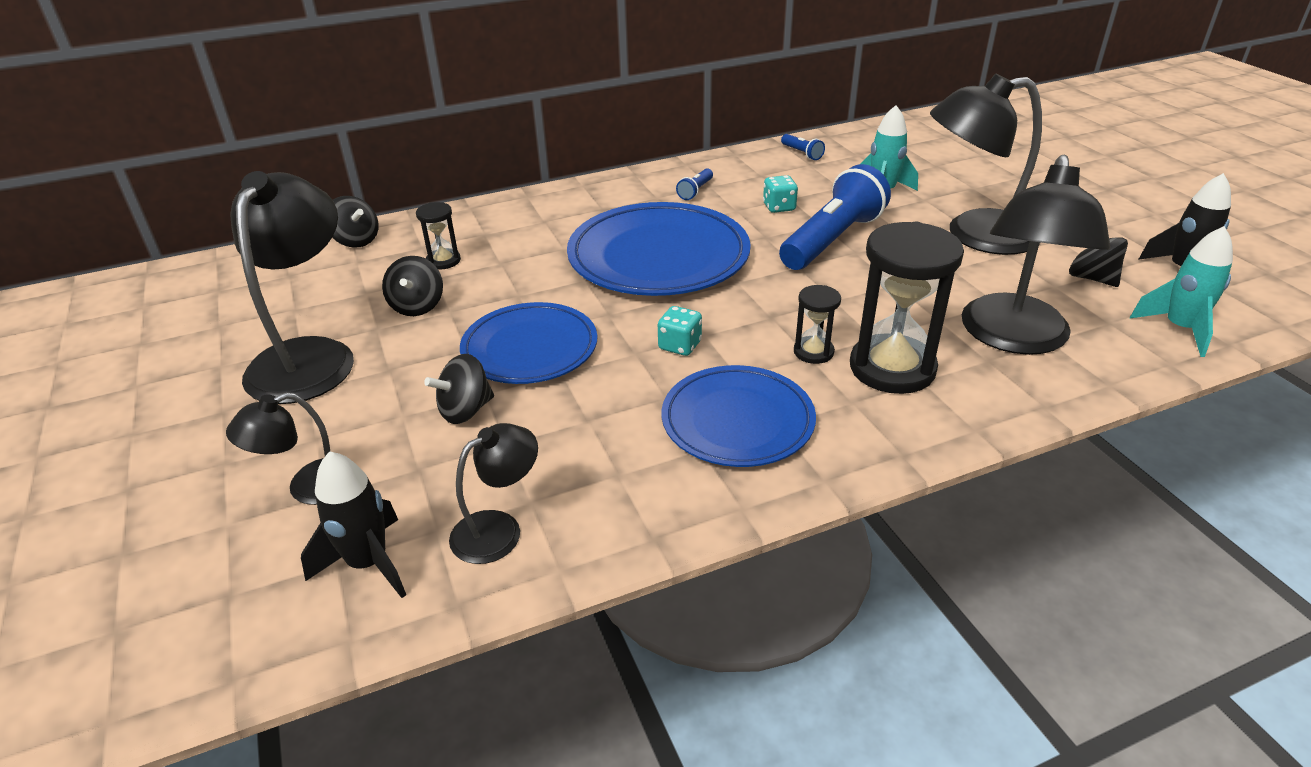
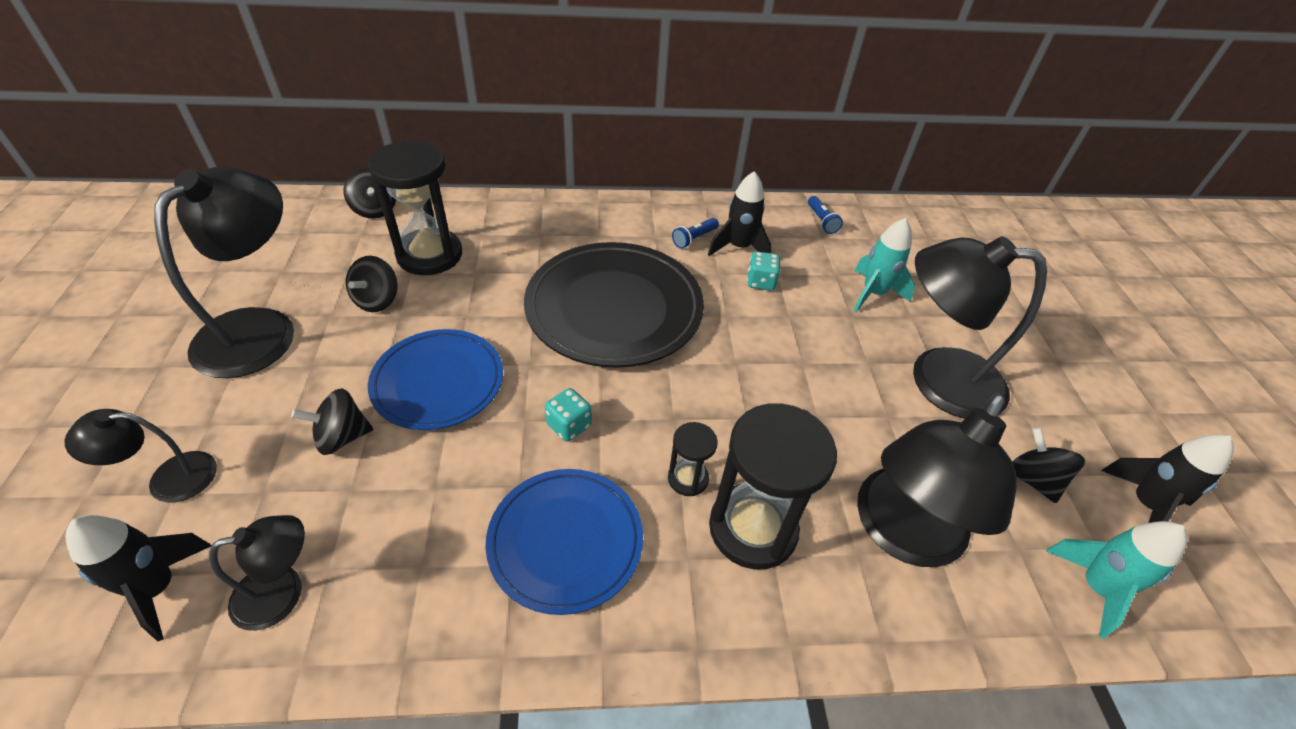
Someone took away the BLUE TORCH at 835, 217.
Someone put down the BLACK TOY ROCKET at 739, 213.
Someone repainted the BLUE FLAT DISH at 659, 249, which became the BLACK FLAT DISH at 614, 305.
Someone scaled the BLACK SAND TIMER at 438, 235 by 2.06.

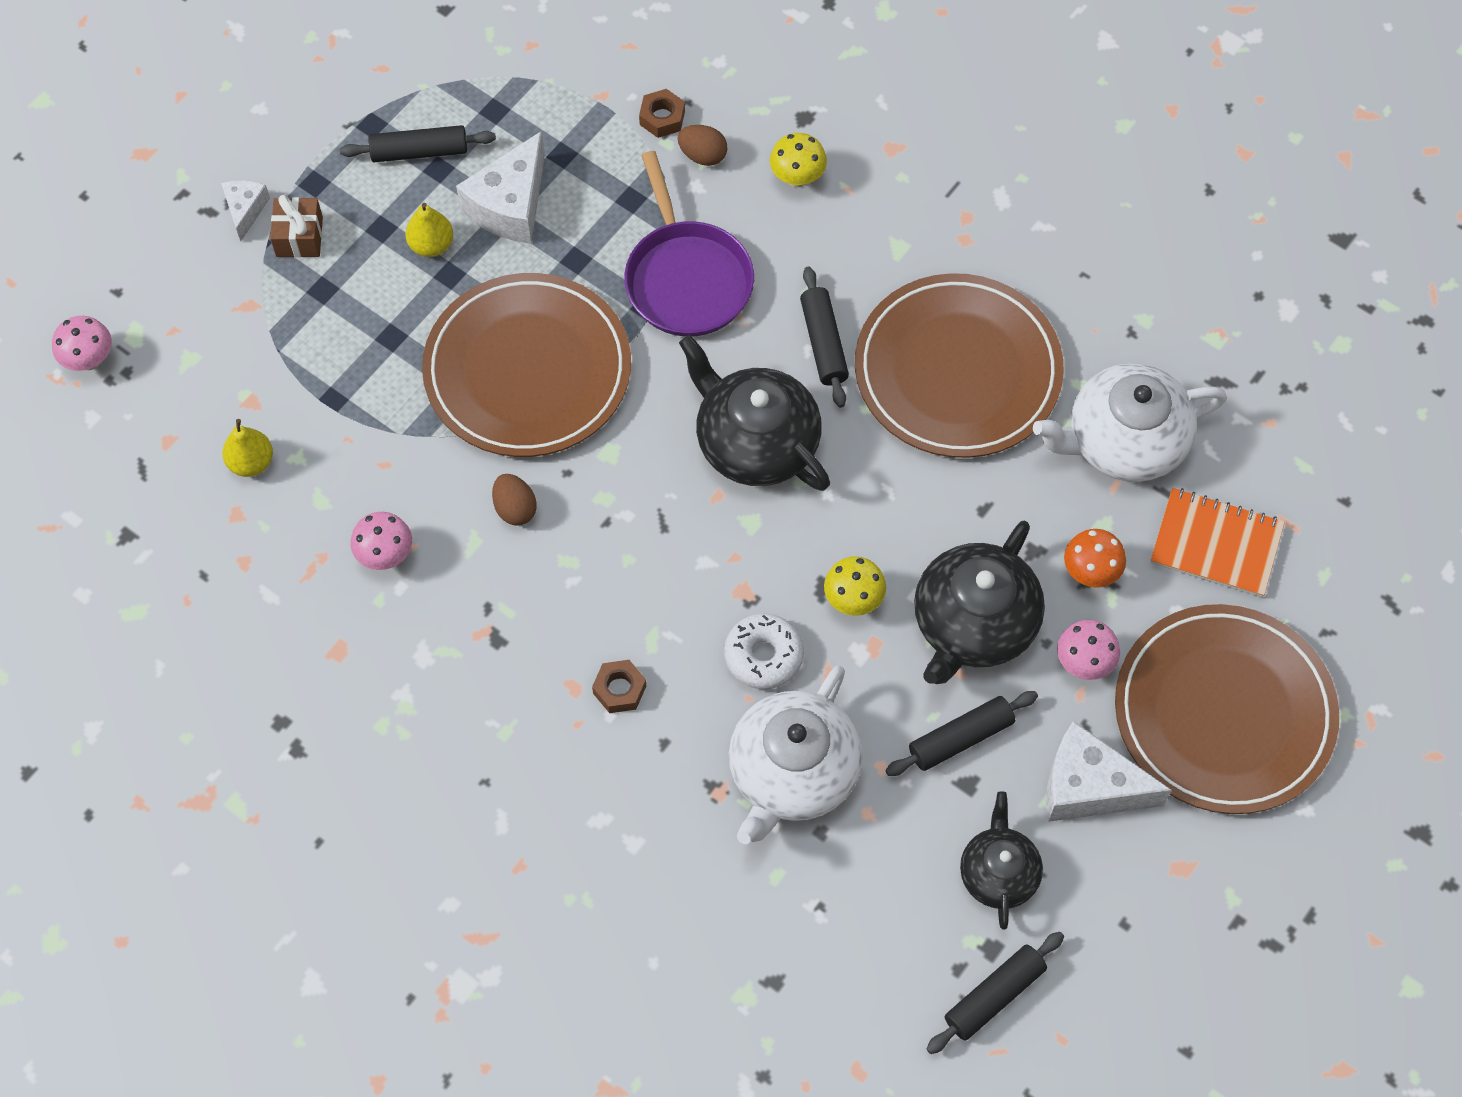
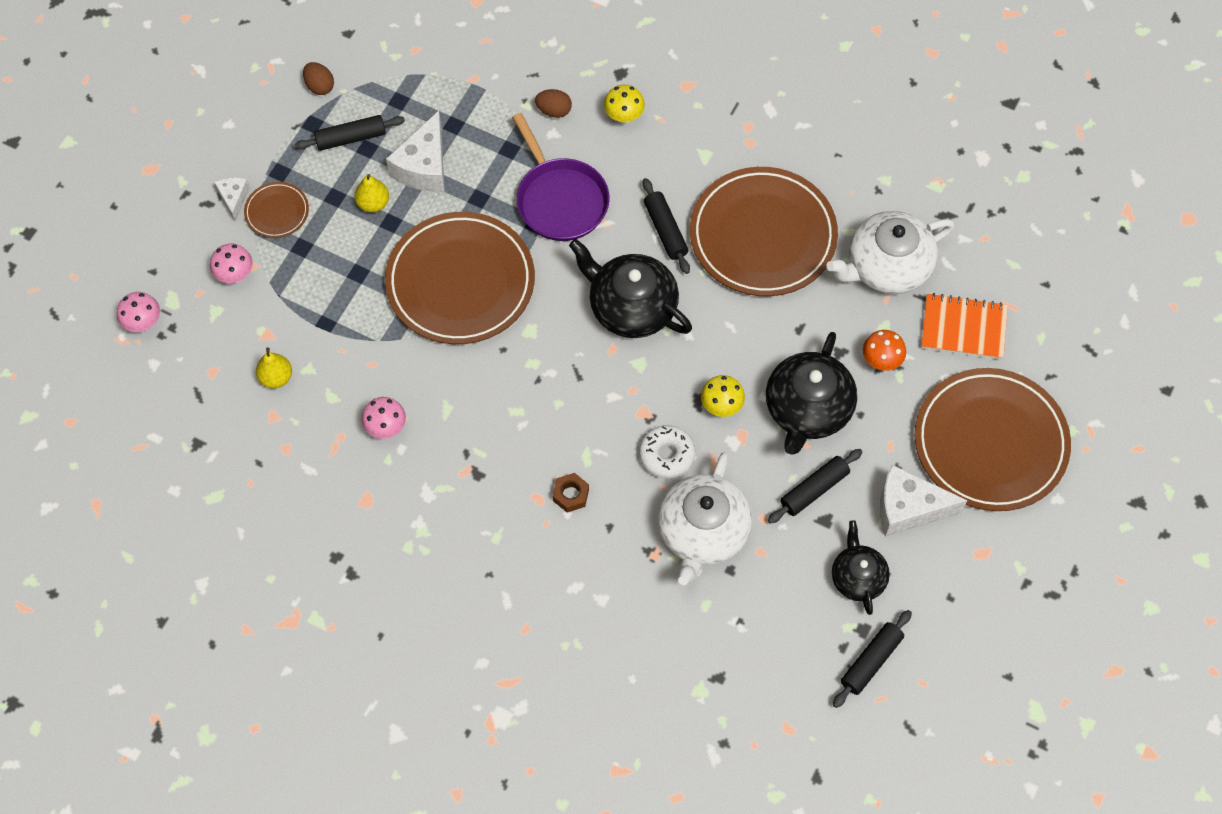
Someone took away the RUSSET HEX NUT at 662, 113.
Someone carried the RUSSET EGG SHAPE from 514, 500 to 318, 78.
Someone carried the PINK TOADSTOOL from 1088, 650 to 231, 263.
Someone swapped the RUSSET PRESENT at 296, 226 for the RUSSET FLAT DISH at 276, 210.

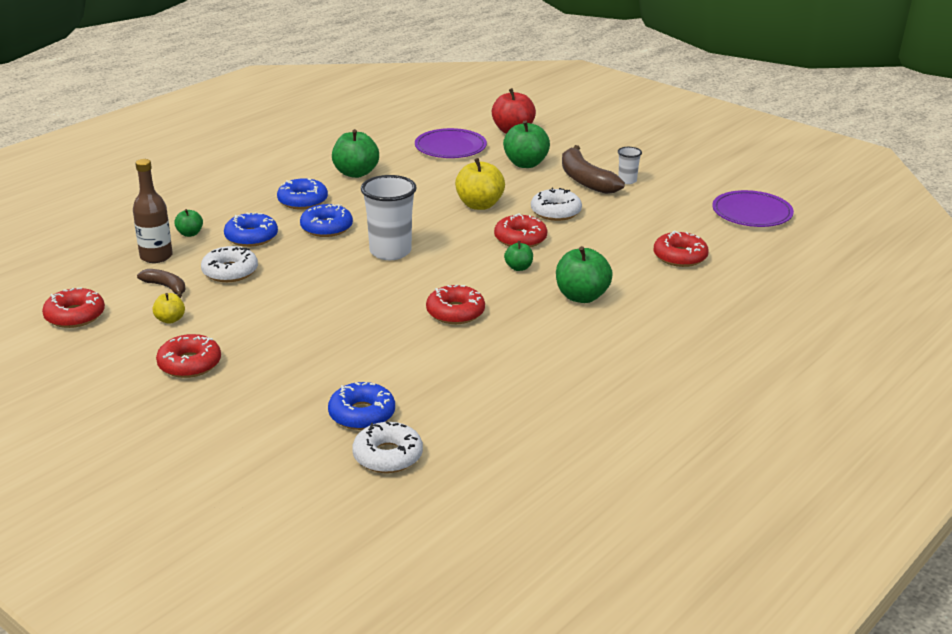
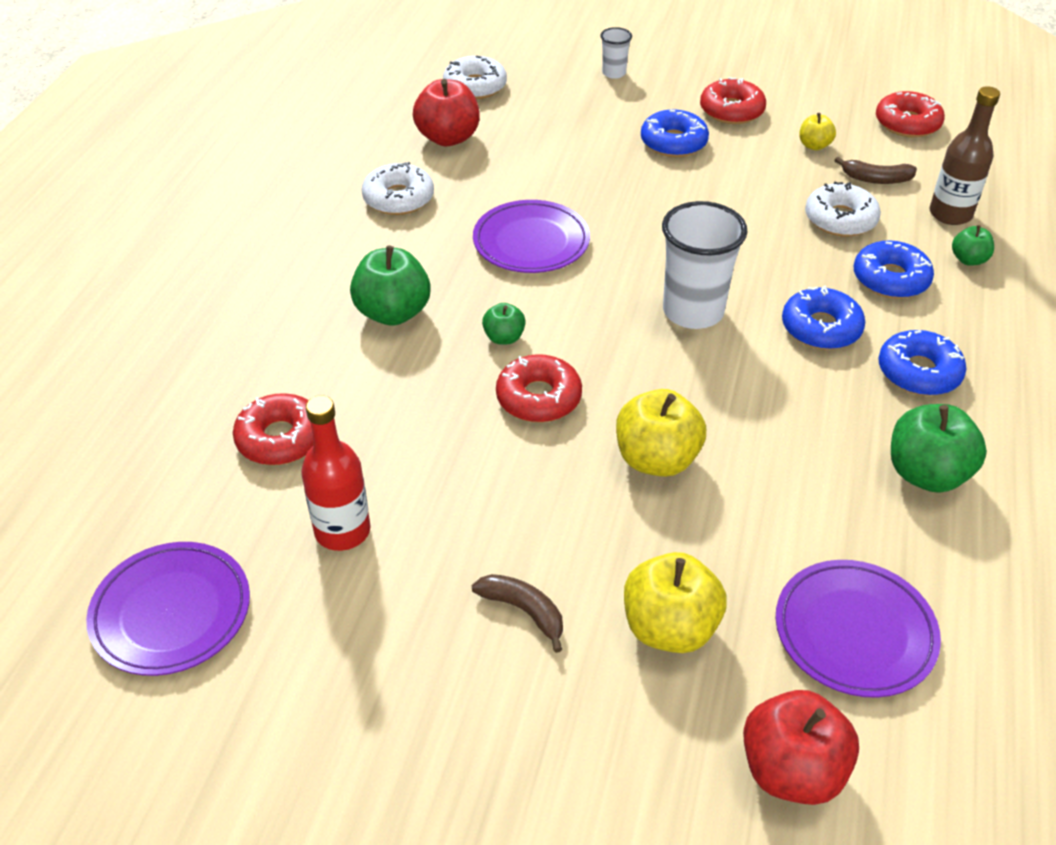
Someone put down the RED FLASK at 336, 473.
Someone put down the RED TOY APPLE at 446, 112.
Someone carried the BLUE GLAZED DONUT from 361, 406 to 675, 133.
Someone carried the PURE WHITE GLAZED DONUT from 556, 204 to 398, 188.
Someone carried the PURE WHITE BEAKER from 630, 165 to 616, 53.
Someone swapped the RED GLAZED DONUT at 455, 304 for the VIOLET FLAT DISH at 531, 236.
Someone repainted the EMERALD TOY APPLE at 526, 144, which became the BRIGHT YELLOW TOY APPLE at 675, 602.
Someone scaled the RUSSET BANANA FRUIT at 593, 169 by 0.55.

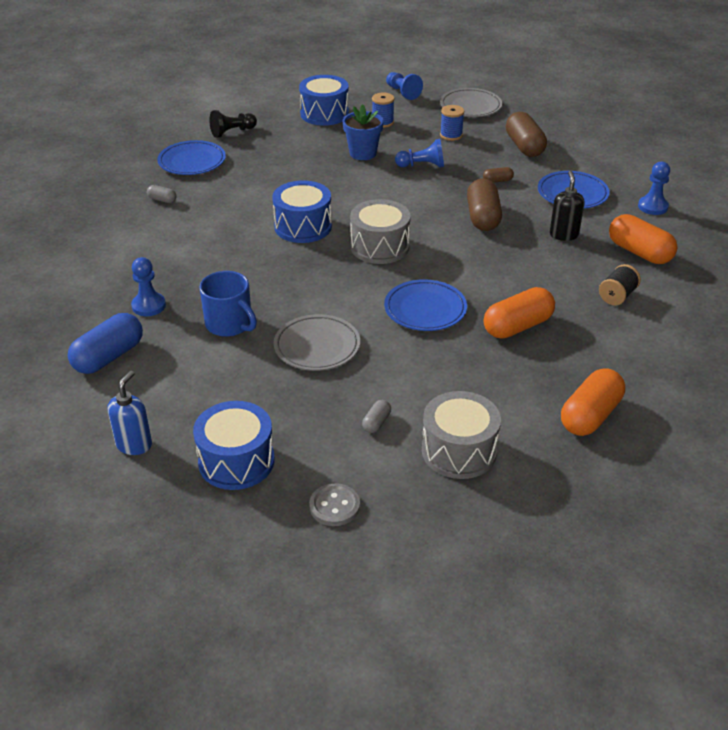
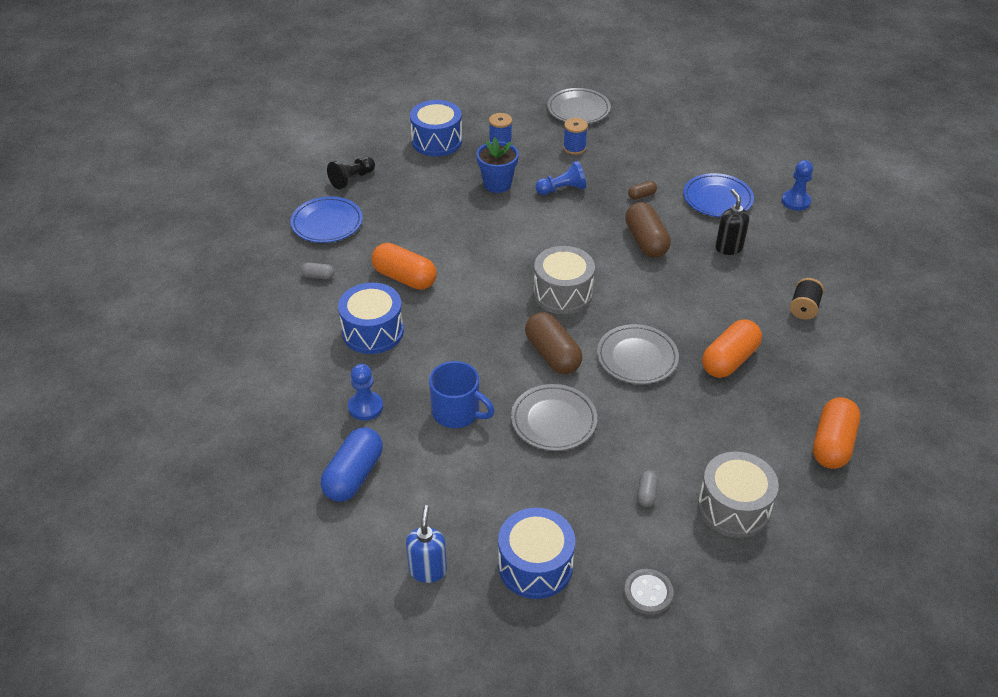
Someone took away the BLUE PAWN at 404, 86.
Someone carried the BLUE DRUM from 302, 211 to 371, 318.
Someone carried the RUSSET CAPSULE from 526, 134 to 554, 343.
Someone carried the ORANGE CAPSULE from 643, 239 to 404, 266.
Someone repainted the BLUE FLAT DISH at 425, 305, which became the ASH-GREY FLAT DISH at 638, 354.

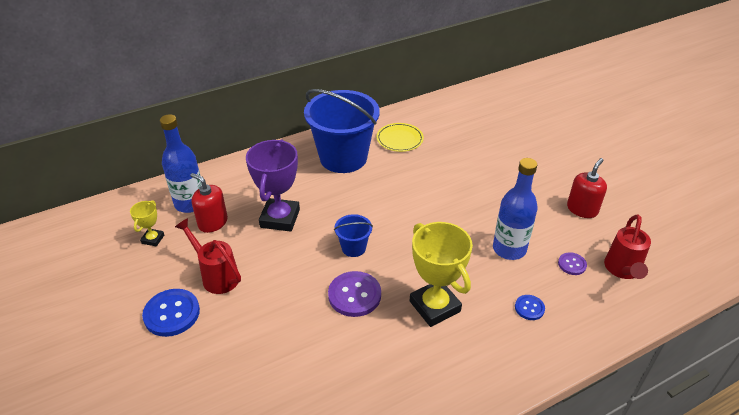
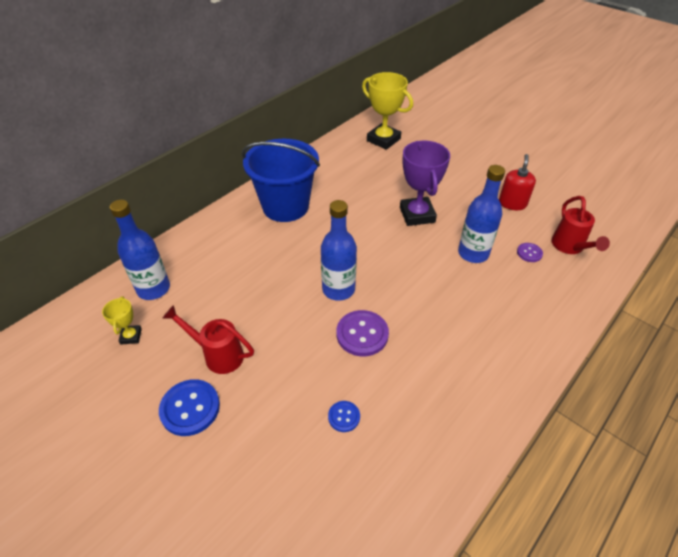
Someone took away the RED PUMP BOTTLE at 209, 203.
Someone took away the BRIGHT YELLOW FLAT DISH at 400, 137.
Someone carried the VIOLET PRIZE CUP from 273, 185 to 425, 183.
Someone carried the BRIGHT YELLOW PRIZE CUP from 441, 274 to 387, 111.
Someone carried the BLUE SHIRT BUTTON from 530, 307 to 344, 416.
Someone swapped the BLUE SAND BUCKET at 353, 235 for the BLUE FLASK at 339, 250.

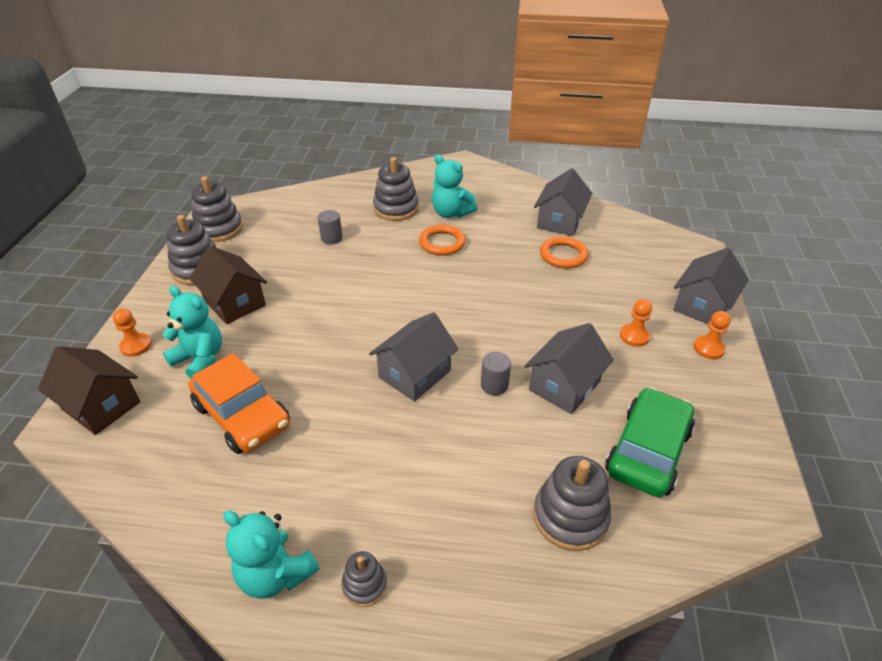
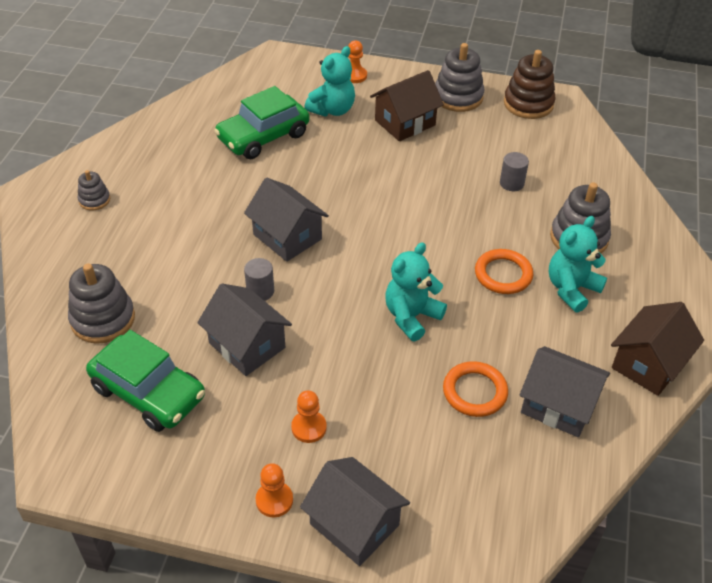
Someone carried the RUSSET COTTAGE from 89, 390 to 657, 349.
Someone carried the AQUA TEDDY BEAR from 272, 554 to 416, 291.
Someone repainted the ORANGE CAR at 239, 403, which became the EMERALD CAR at 261, 122.
Someone repainted the ASH-GREY RING STACKER at 217, 209, which became the RUSSET RING STACKER at 530, 84.

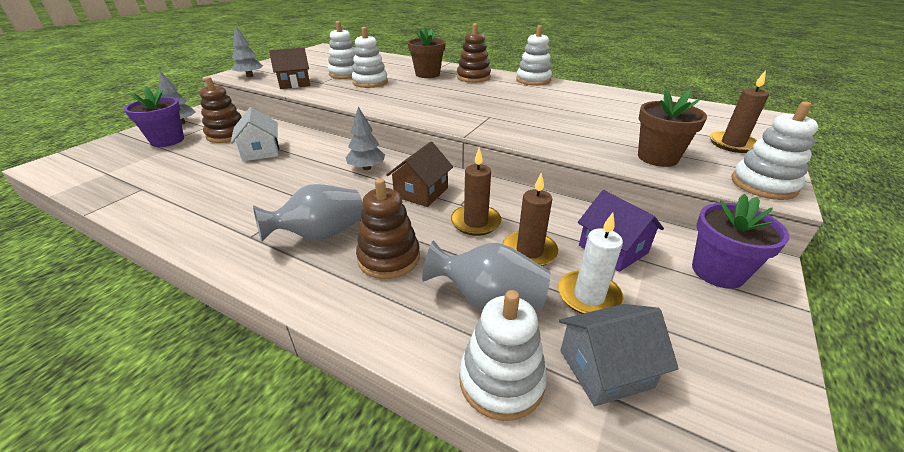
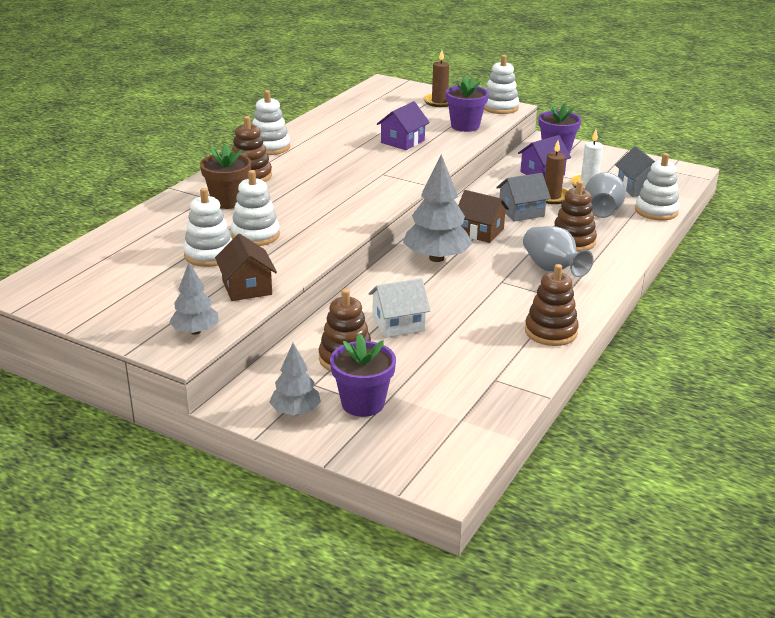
Someone put down the VIOLET COTTAGE at 403, 125.
Someone put down the RUSSET RING STACKER at 552, 305.
Someone swapped the RUSSET CANDLE at 476, 192 for the ASH-GREY COTTAGE at 523, 197.
Someone repainted the RUSSET PLANT POT at 672, 128, which became the VIOLET PLANT POT at 467, 104.
Someone scaled the ASH-GREY FIR TREE at 365, 138 by 1.71.

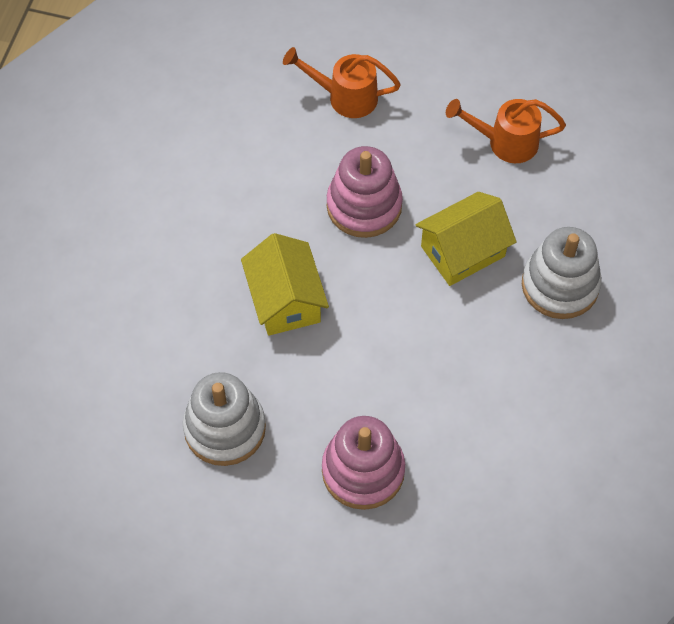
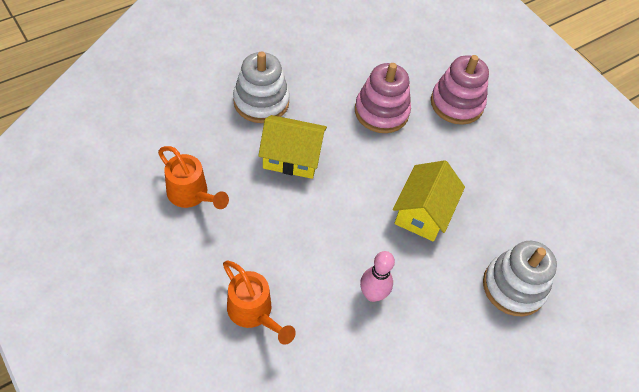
Someone put down the PINK TENPIN at 377, 276.
Someone carried the PURE WHITE RING STACKER from 224, 419 to 520, 278.
Someone carried the PINK RING STACKER from 365, 192 to 383, 98.

